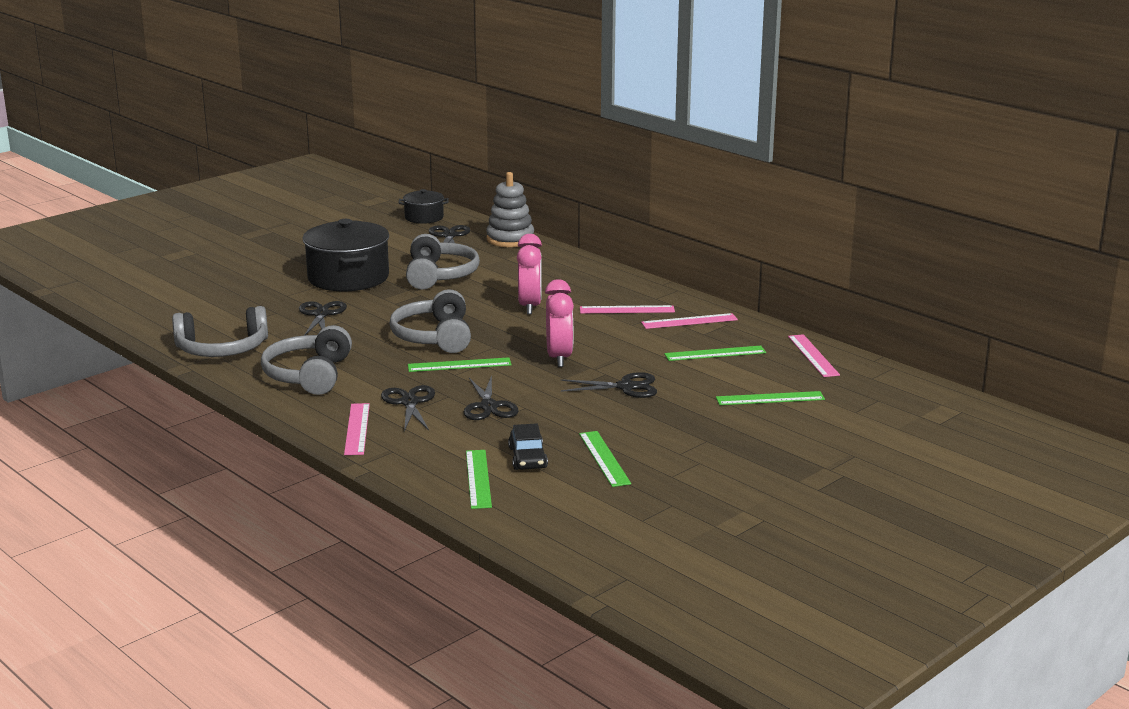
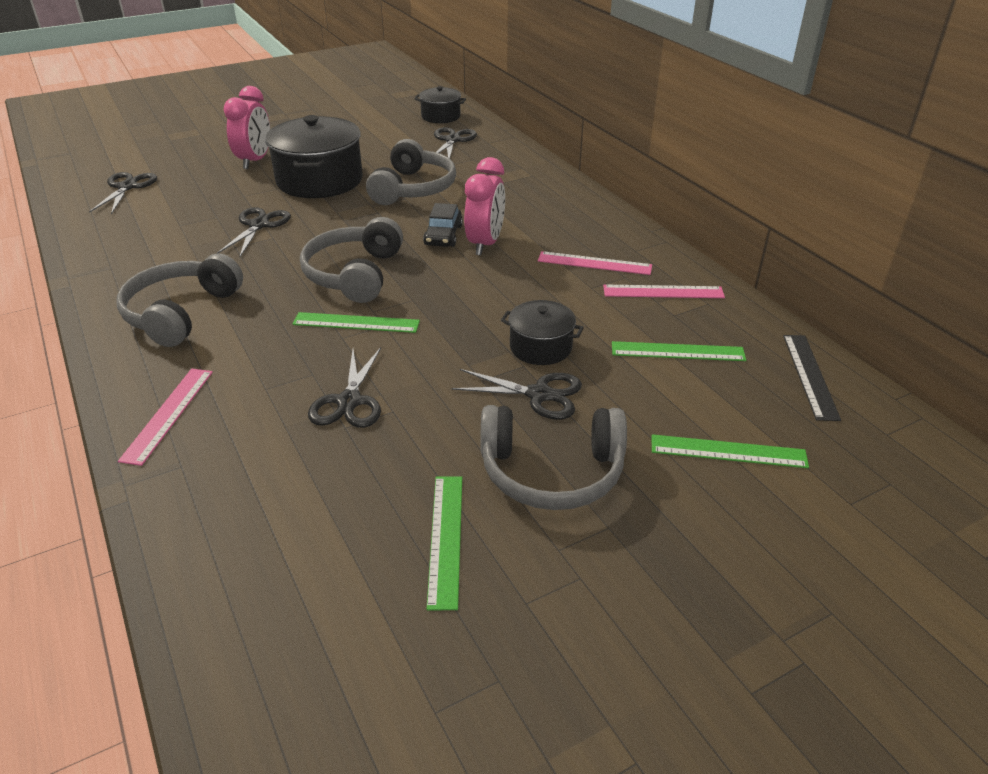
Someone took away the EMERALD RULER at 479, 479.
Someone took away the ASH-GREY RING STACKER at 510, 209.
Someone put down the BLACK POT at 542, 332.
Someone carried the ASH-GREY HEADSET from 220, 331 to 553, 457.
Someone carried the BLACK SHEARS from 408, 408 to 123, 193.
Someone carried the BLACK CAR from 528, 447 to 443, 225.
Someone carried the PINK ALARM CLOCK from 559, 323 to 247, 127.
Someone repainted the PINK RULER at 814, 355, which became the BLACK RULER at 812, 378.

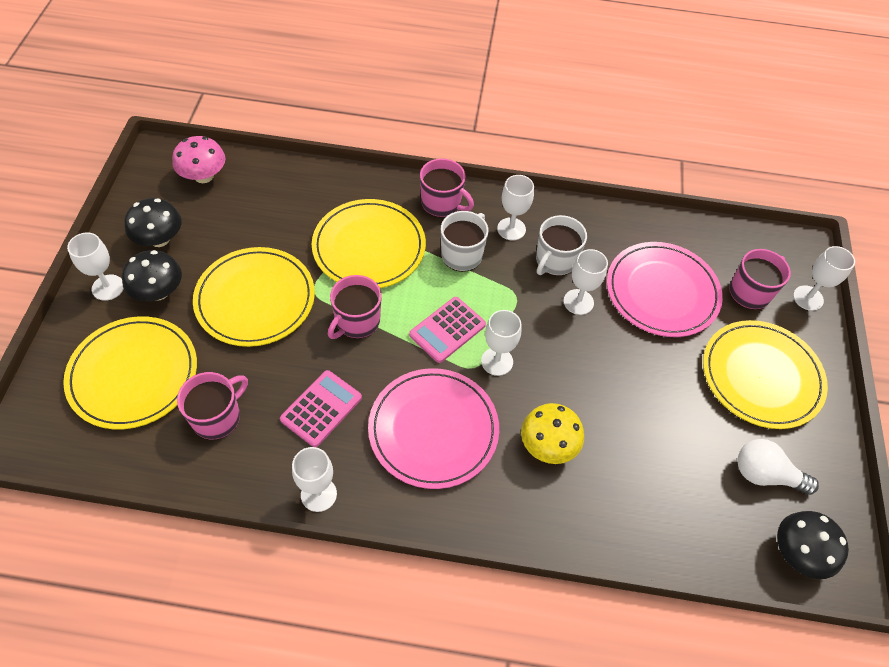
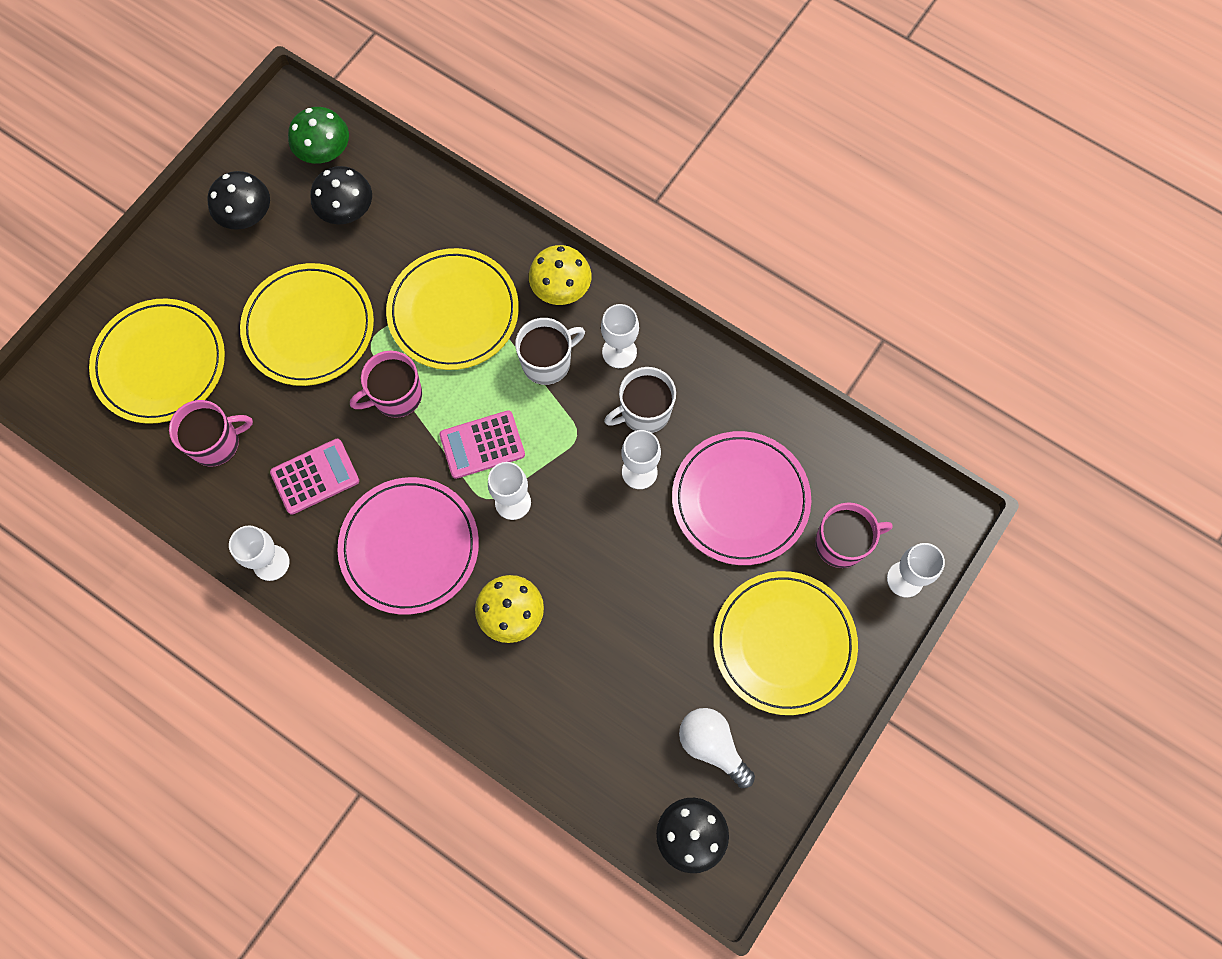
Someone took away the PURE WHITE GOBLET at 95, 267.
Someone carried the BLACK TOADSTOOL from 152, 275 to 341, 195.
Someone swapped the PINK COFFEE MUG at 447, 188 for the BRIGHT YELLOW TOADSTOOL at 560, 275.
Someone repainted the PINK TOADSTOOL at 199, 159, which became the EMERALD TOADSTOOL at 318, 135.

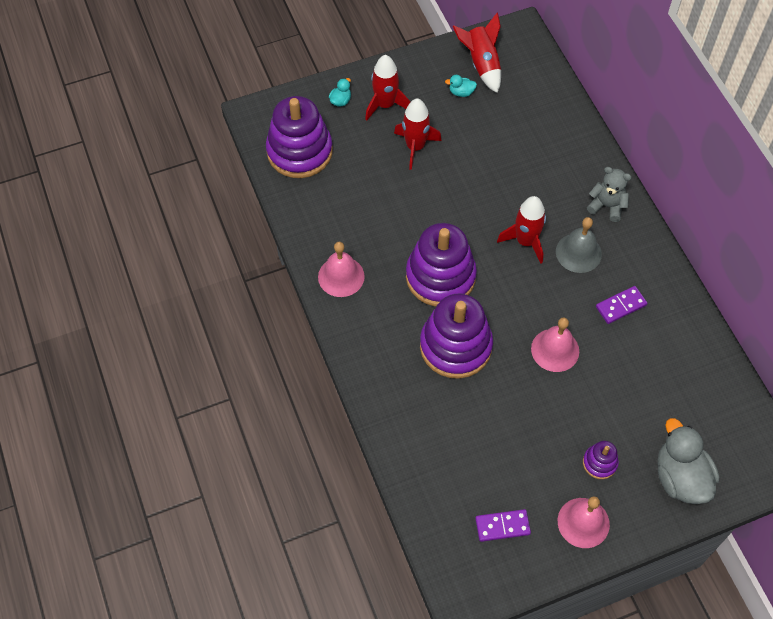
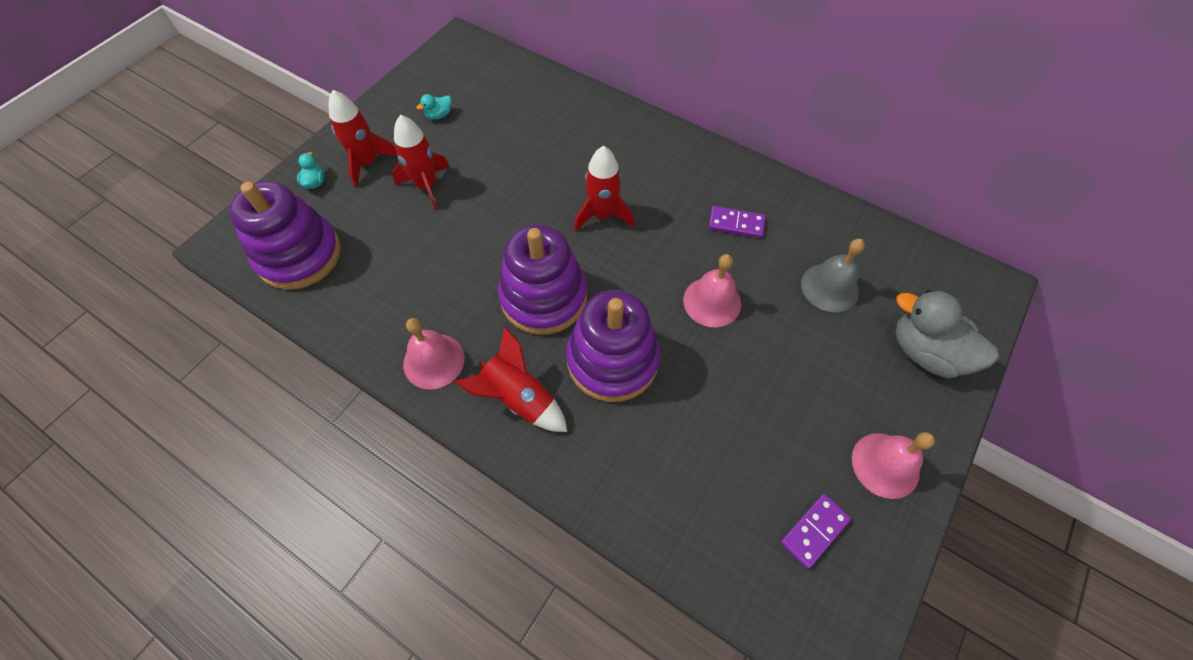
Someone took away the VIOLET RING STACKER at 601, 460.
Someone took away the ASH-GREY TEDDY BEAR at 609, 194.
Someone carried the RED TOY ROCKET from 477, 53 to 510, 379.
Someone carried the ASH-GREY SCHOOL BELL from 579, 245 to 833, 275.
Someone rotated the VIOLET DOMINO PIECE at 621, 305 by 75 degrees clockwise.

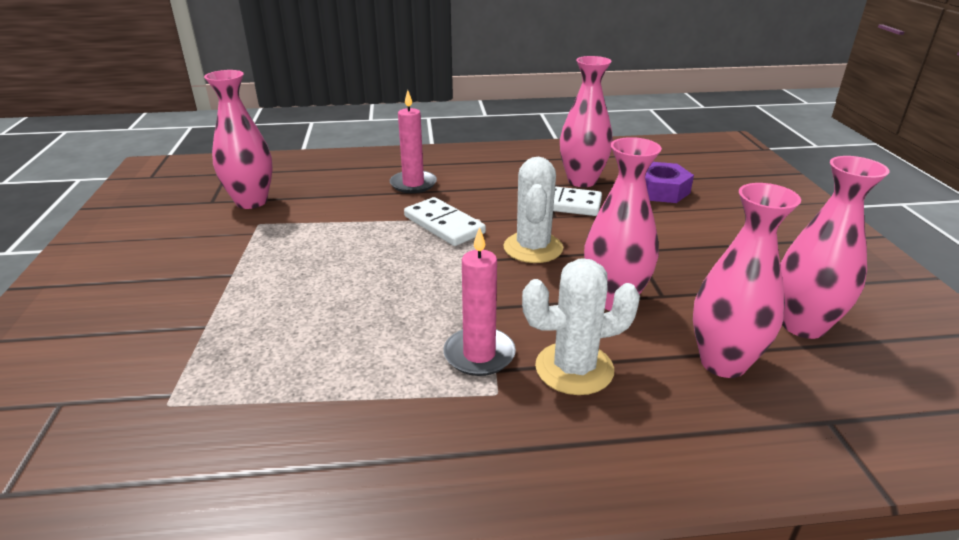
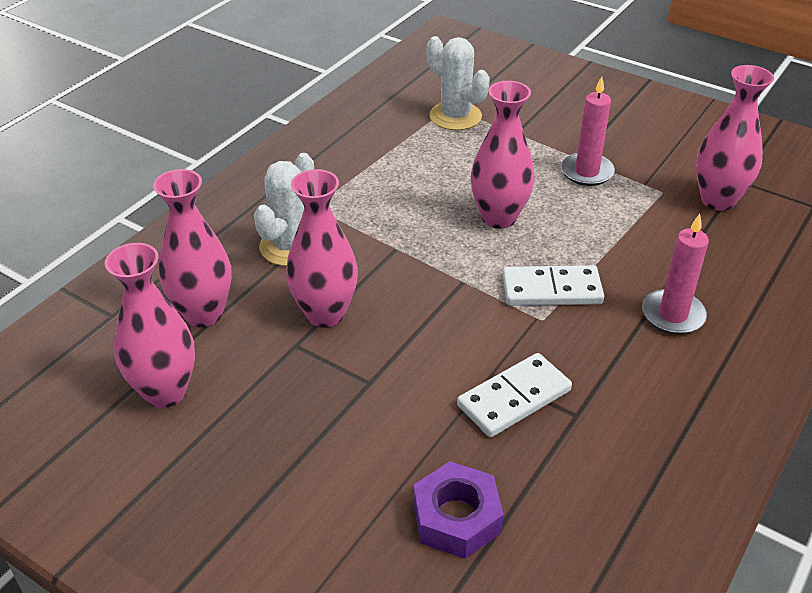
Someone carried the PINK CANDLE from 479, 301 to 588, 131.
Someone carried the PURE WHITE SAGUARO CACTUS from 533, 210 to 458, 83.
Someone carried the PINK TALL VASE from 586, 121 to 503, 155.

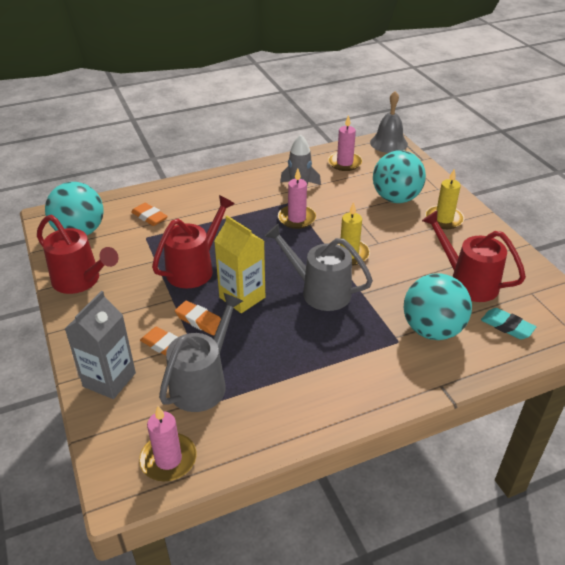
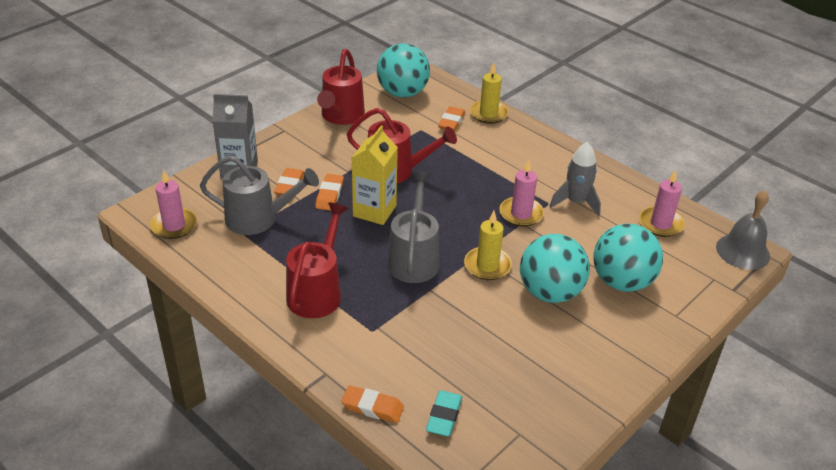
Someone put down the ORANGE GUM ERASER at 372, 404.
Someone carried the AQUA SPHERE from 438, 306 to 555, 268.
Someone carried the RED WATERING POT from 474, 256 to 317, 260.
Someone carried the BRIGHT YELLOW CANDLE from 445, 199 to 489, 93.

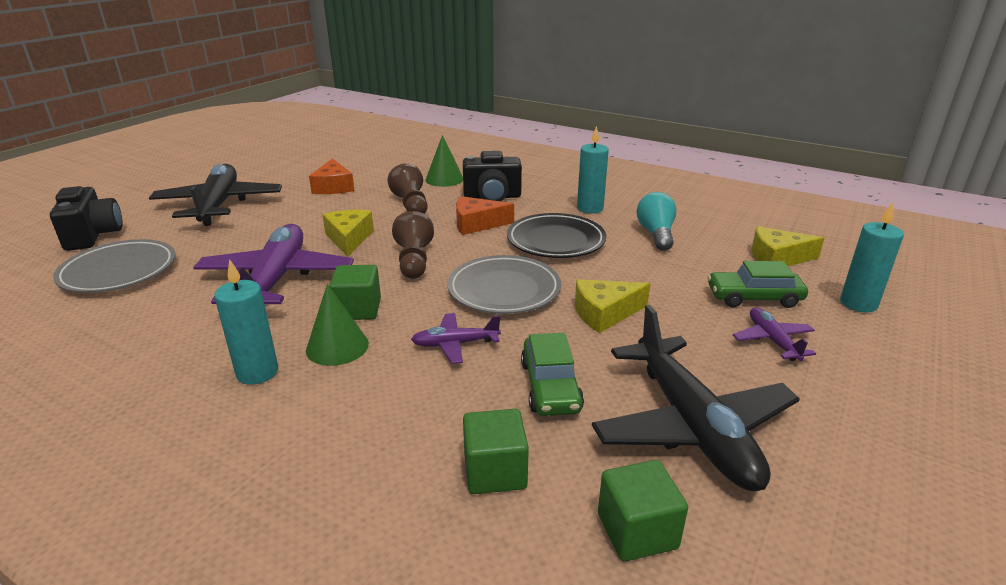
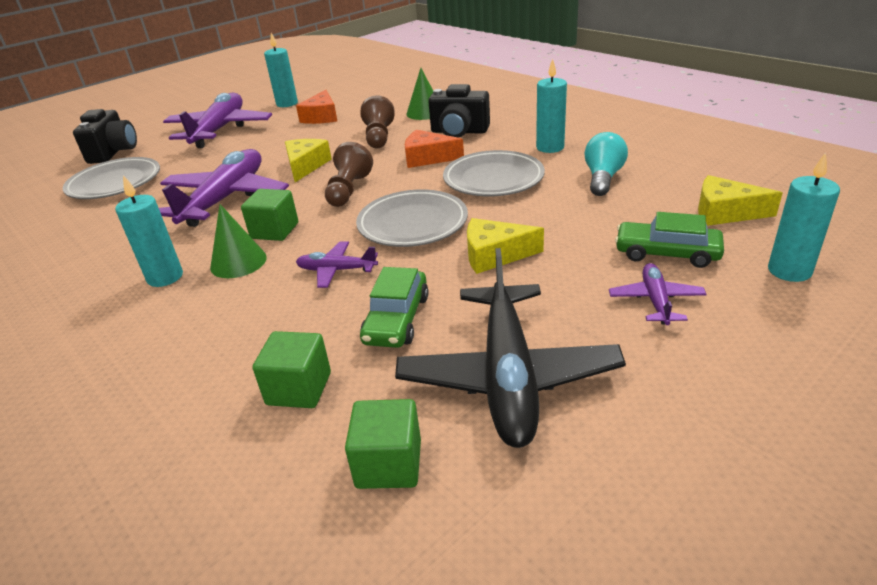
Someone put down the AQUA CANDLE at 281, 70.
Someone repainted the BLACK TOY PLANE at 215, 195, which became the VIOLET TOY PLANE at 217, 120.
Someone repainted the BLACK FLAT DISH at 556, 235, which became the ASH-GREY FLAT DISH at 494, 173.

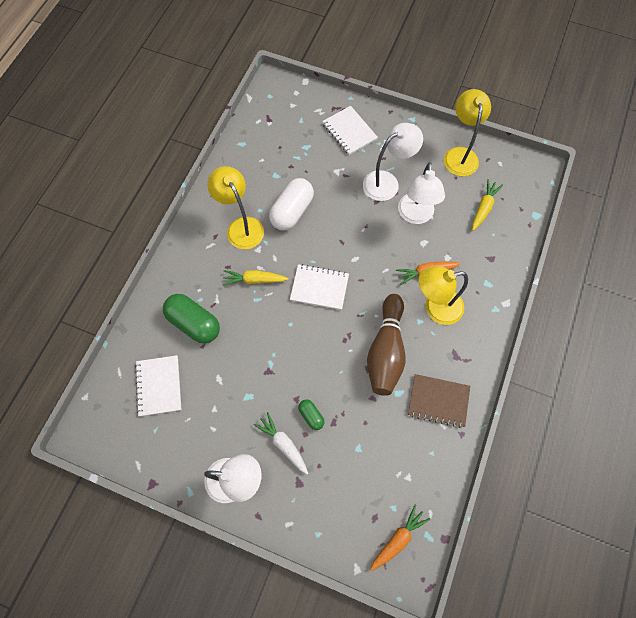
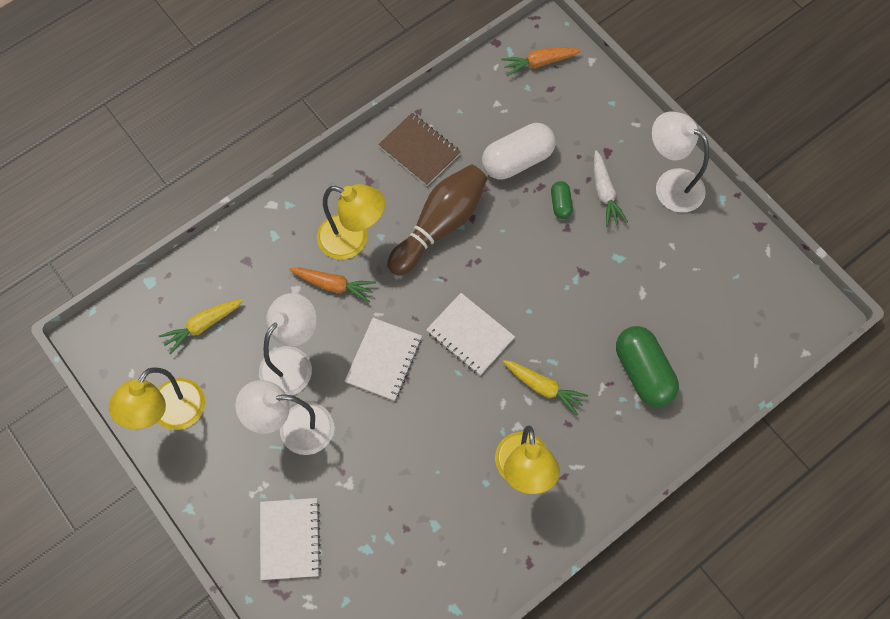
Someone carried the PURE WHITE NOTEBOOK from 158, 385 to 383, 359.
Someone carried the PURE WHITE CAPSULE from 291, 204 to 519, 151.

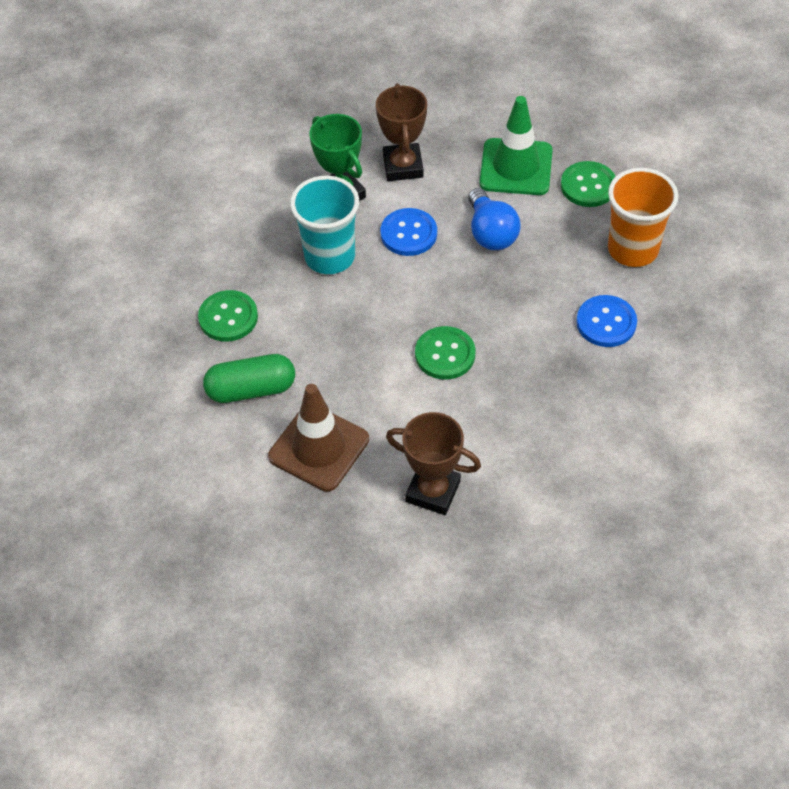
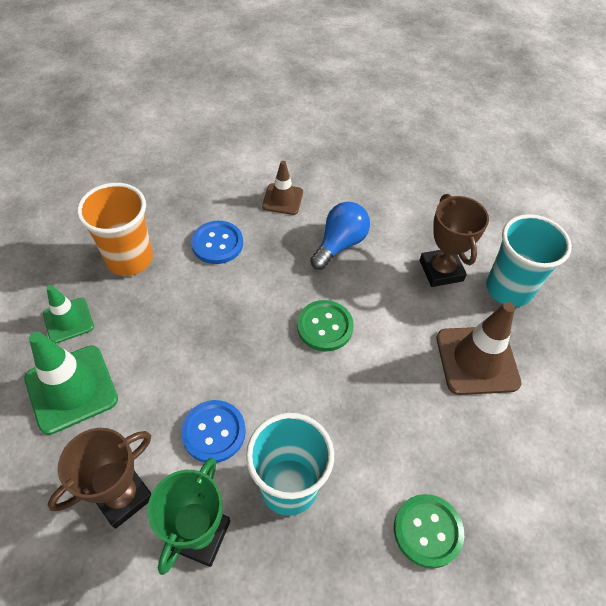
Someone took away the EMERALD CAPSULE at 249, 378.
Someone put down the RUSSET SAFETY CONE at 282, 188.
Someone put down the AQUA BEAKER at 529, 260.
Someone carried the BLUE LIGHTBULB from 494, 219 to 340, 236.
Someone swapped the EMERALD SHIRT BUTTON at 588, 184 for the EMERALD SAFETY CONE at 68, 314.

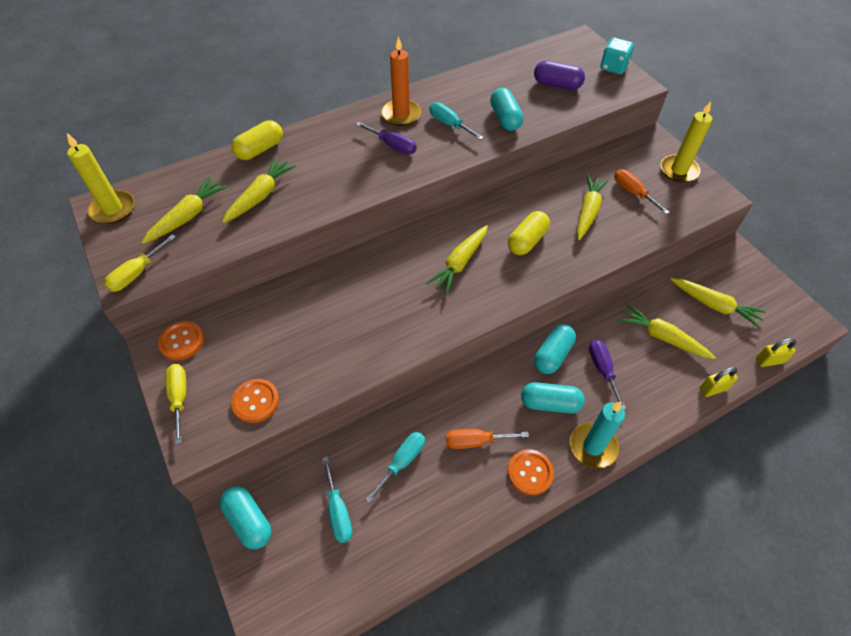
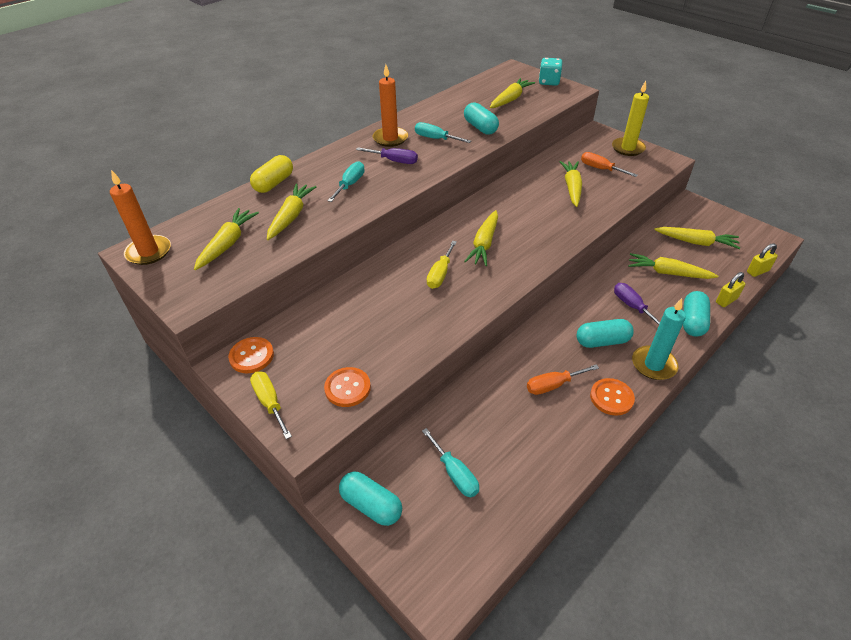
Someone took away the BRIGHT YELLOW CAPSULE at 529, 233.
Someone carried the BRIGHT YELLOW FLAT SCREWDRIVER from 140, 263 to 442, 265.
Someone carried the AQUA FLAT SCREWDRIVER from 395, 467 to 346, 181.
Someone carried the AQUA CAPSULE from 555, 349 to 696, 314.
Someone swapped the VIOLET CAPSULE at 559, 75 for the BRIGHT YELLOW CARROT at 512, 93.
Someone repainted the BRIGHT YELLOW CANDLE at 101, 178, which became the ORANGE CANDLE at 140, 217.

